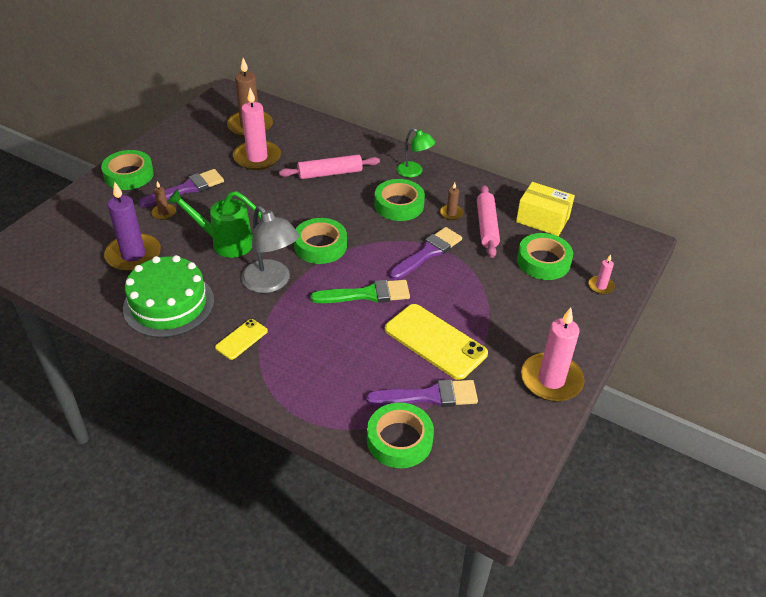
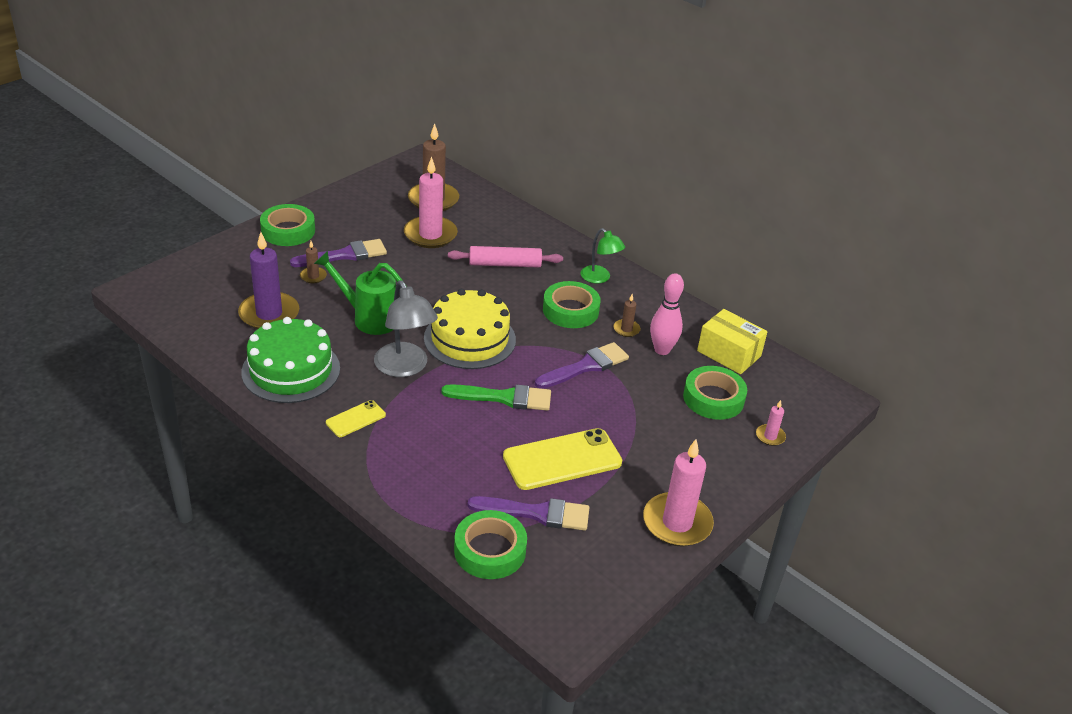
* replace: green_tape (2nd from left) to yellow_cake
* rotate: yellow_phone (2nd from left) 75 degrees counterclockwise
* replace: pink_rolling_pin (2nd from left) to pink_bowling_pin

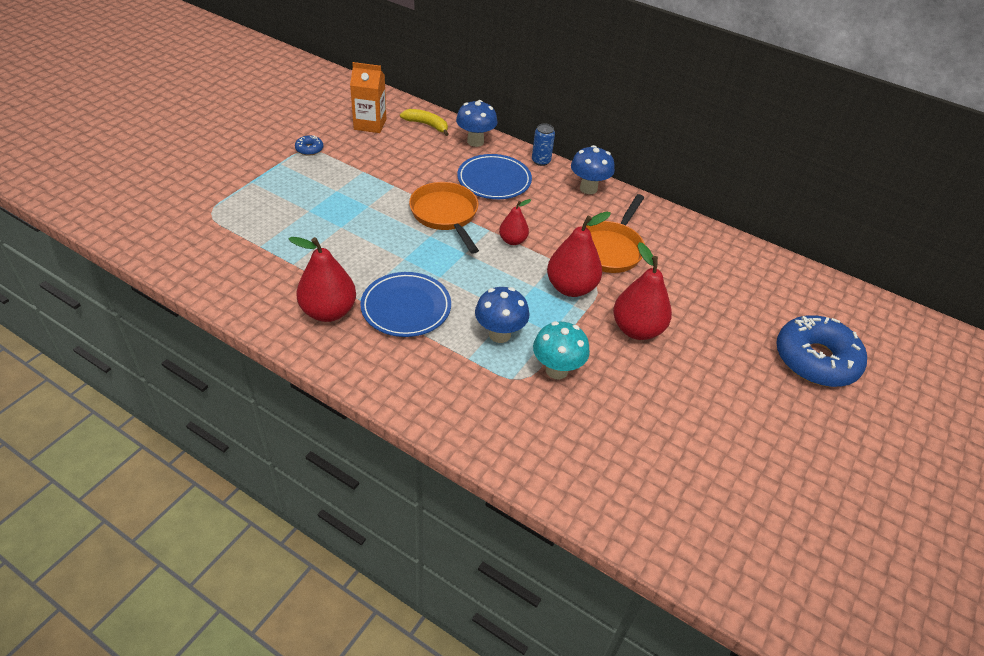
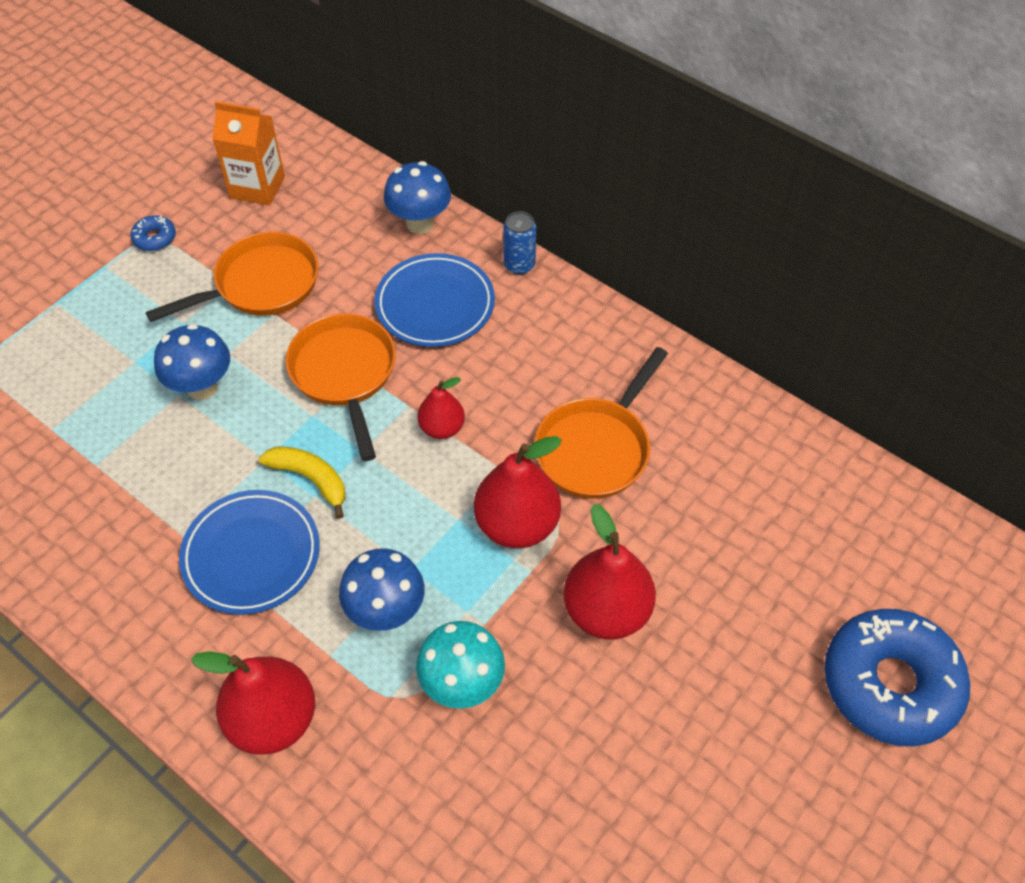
* insert: orange_pan (1st from left)
* move: blue_mushroom (3rd from left in the first image) to blue_mushroom (1st from left)
* move: red_pear (1st from left)
* move: yellow_banana

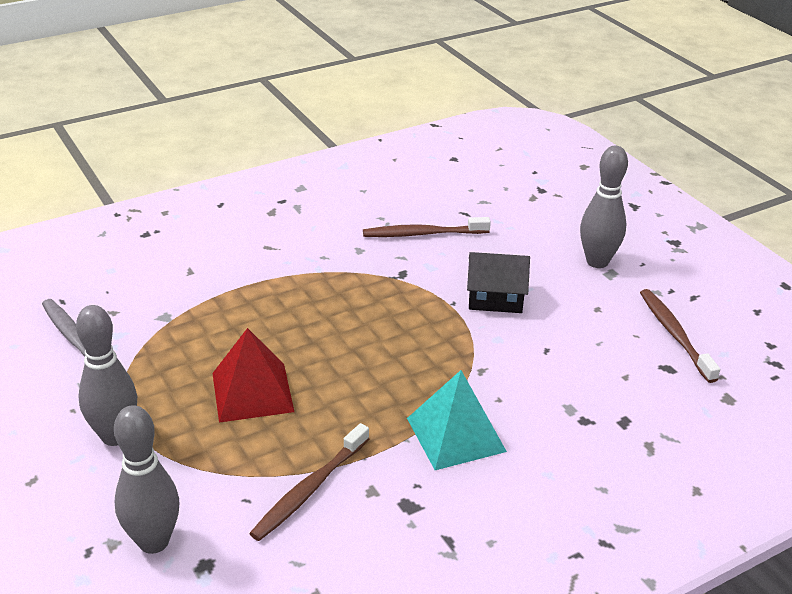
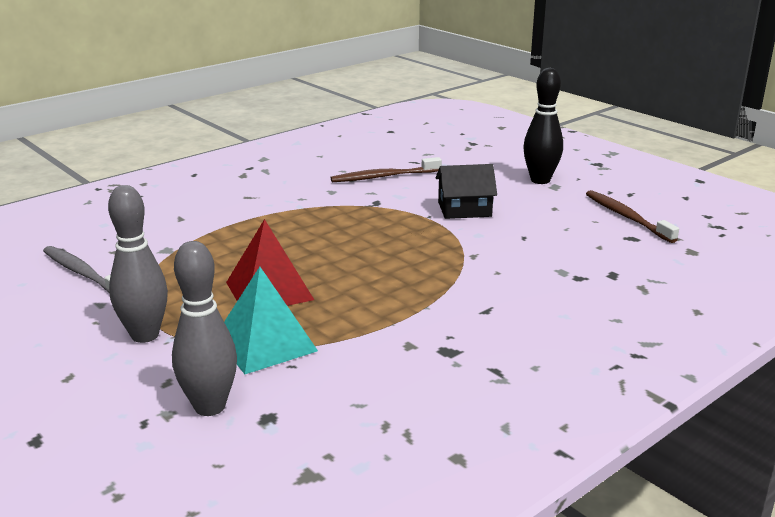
* move: turquoise_pyramid
* recolor: grey_bowling_pin (3rd from left) to black_bowling_pin
* delete: brown_toothbrush (1st from left)

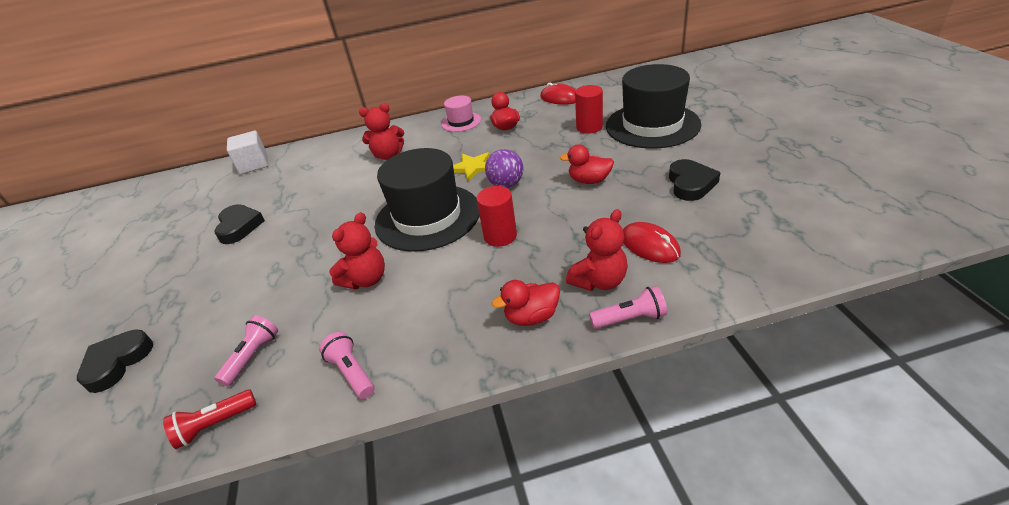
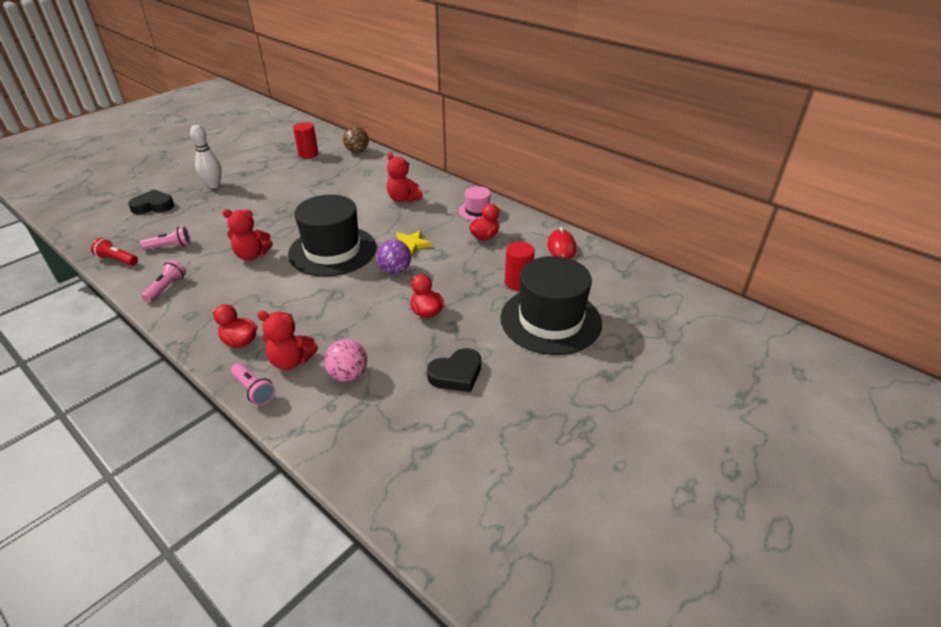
* insert: white_bowling_pin
* move: red_cylinder (1st from left)
* replace: red_mouse (2nd from left) to pink_ball
* replace: white_cube to brown_ball
* delete: black_heart (2nd from left)

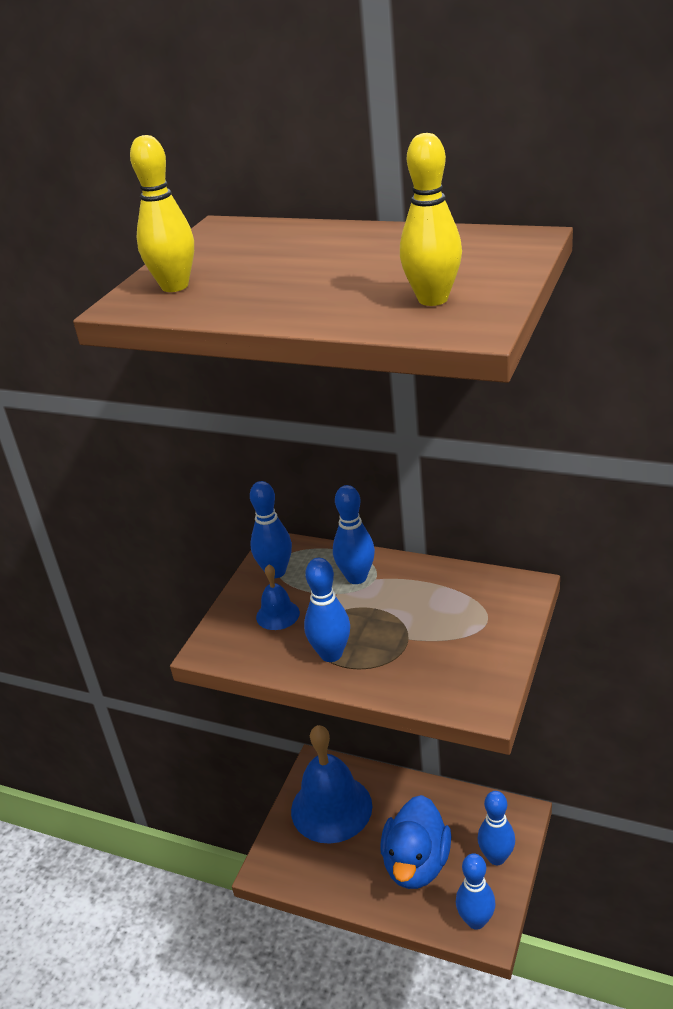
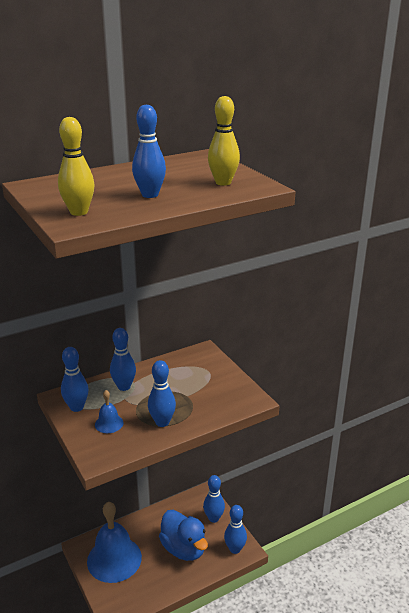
* insert: blue_bowling_pin (3rd from left)

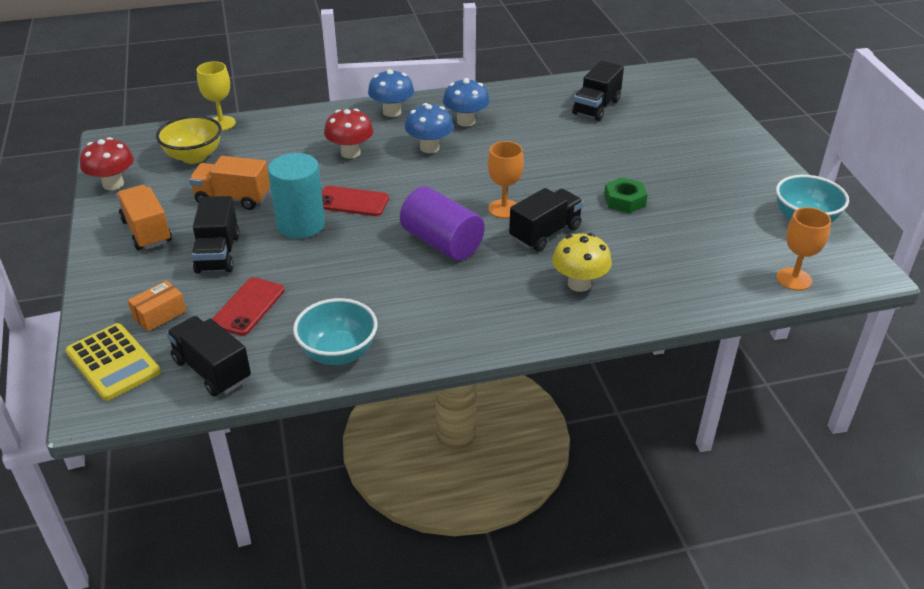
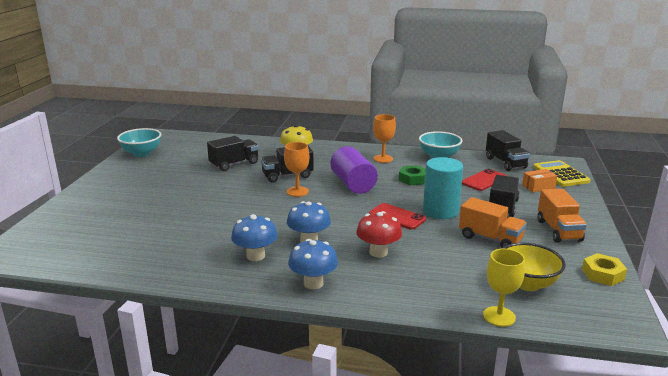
* move: black_truck (4th from left in the first image) to black_truck (1st from left)
* move: orange_goblet (2nd from left)
* move: green_nut
* replace: red_mushroom (1st from left) to yellow_nut

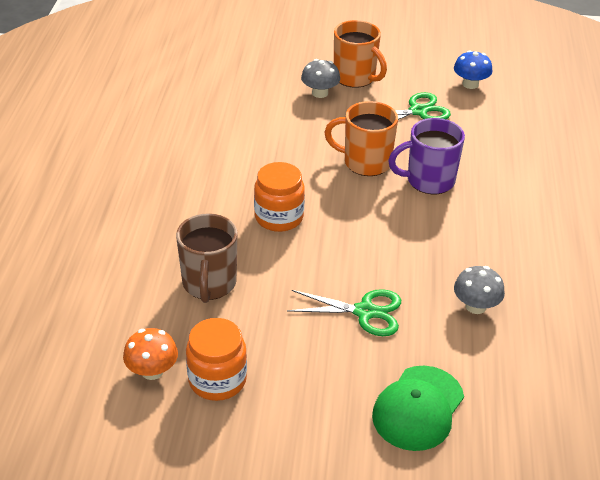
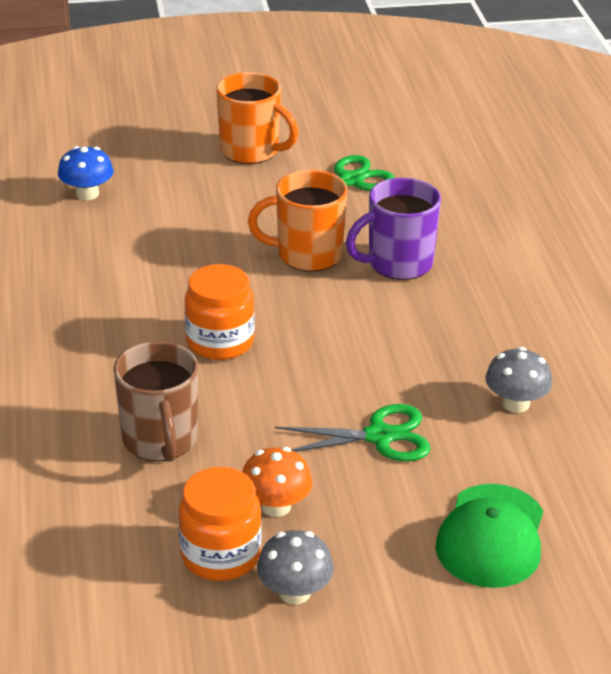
* move: blue_mushroom
* move: orange_mushroom
* move: grey_mushroom (1st from left)

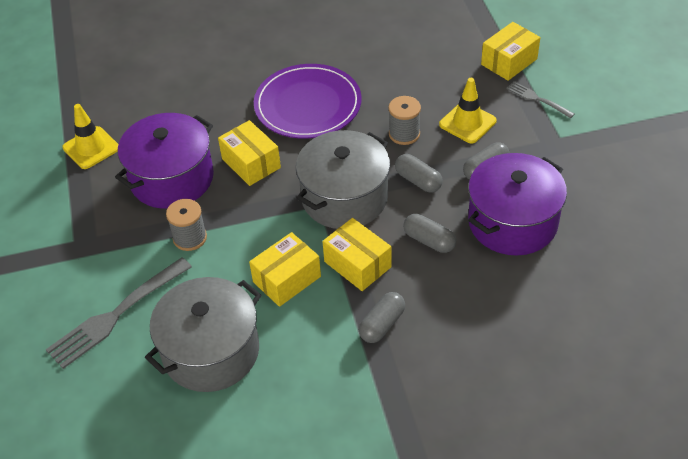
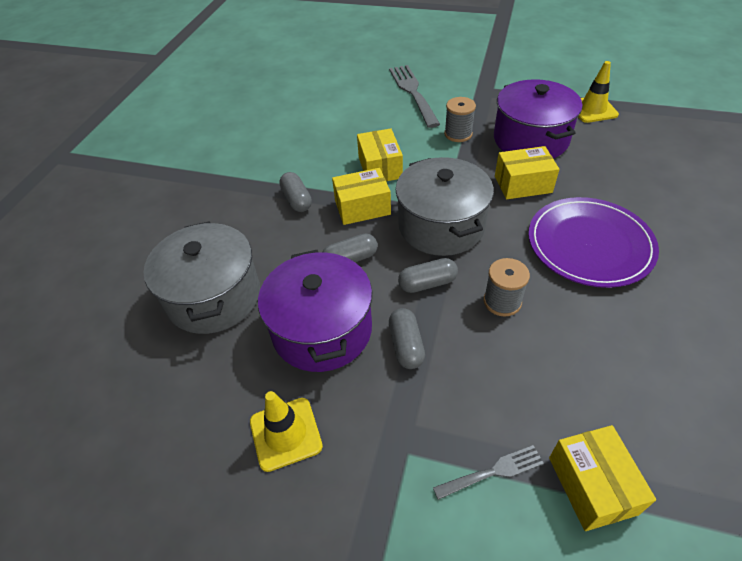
* move: grey_pot (1st from left)
* move: yellow_traffic_cone (2nd from left in the first image) to yellow_traffic_cone (1st from left)

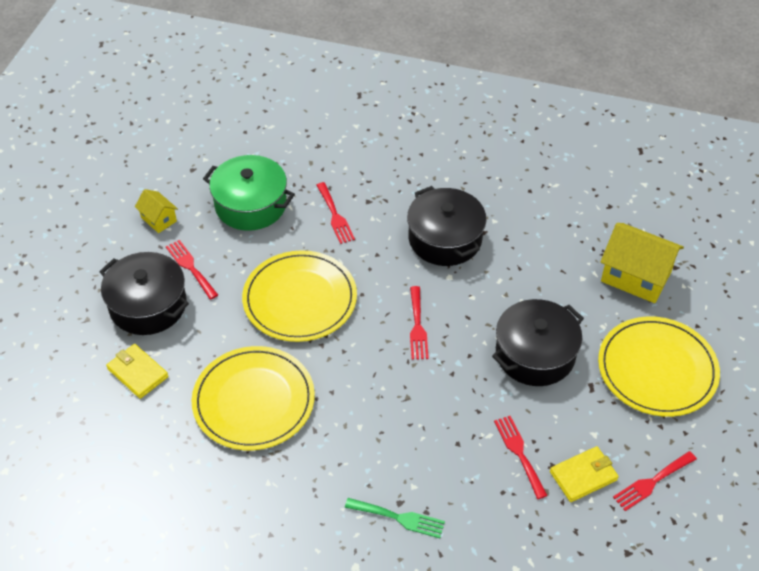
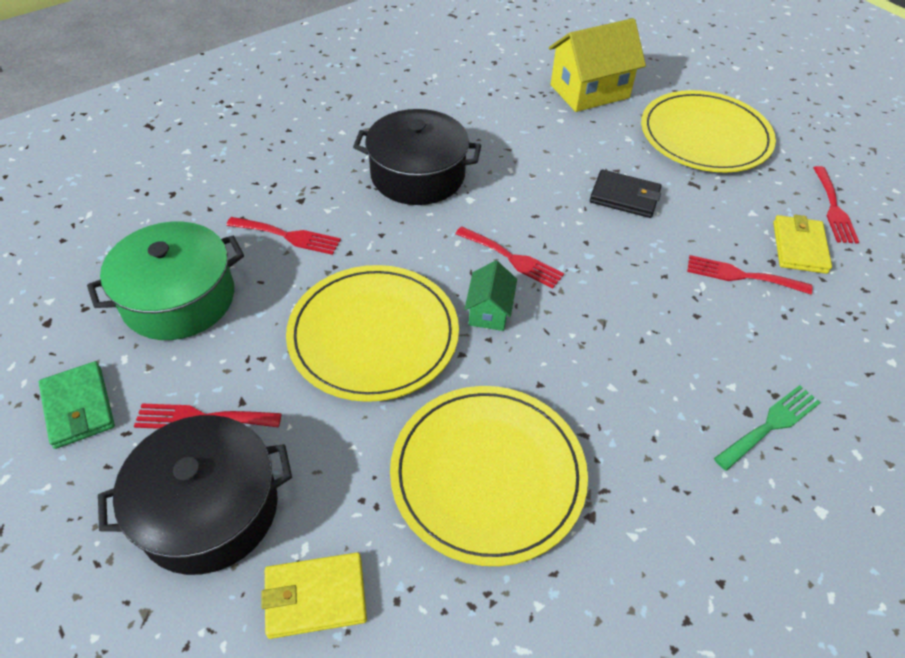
* replace: yellow_house (1st from left) to green_wallet
* insert: green_house
* replace: black_pot (3rd from left) to black_wallet

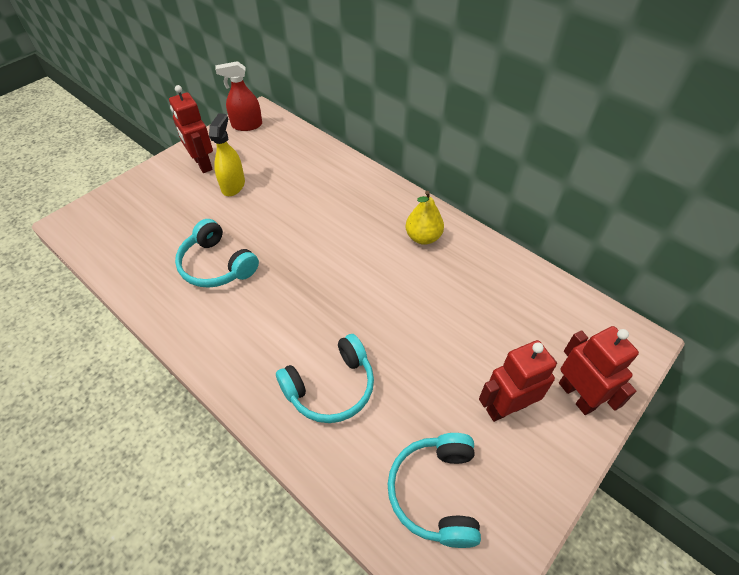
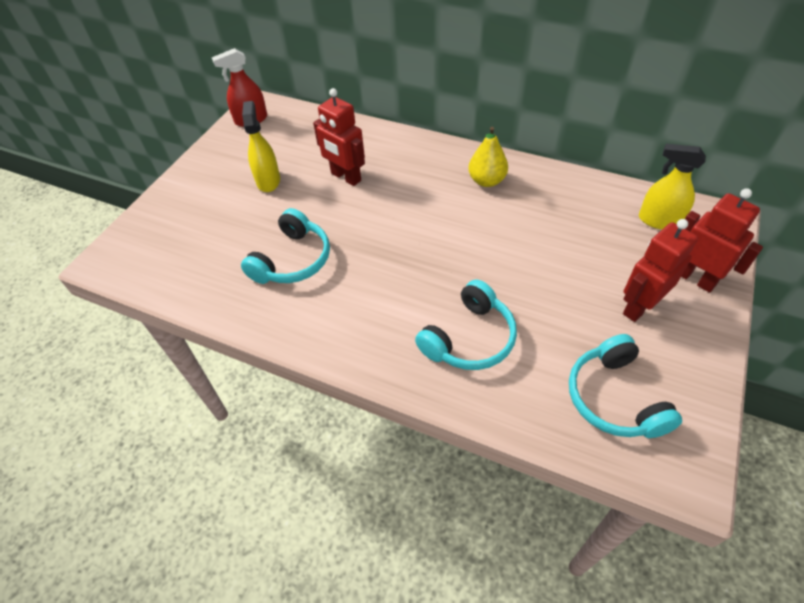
* rotate: turquoise_headphones (1st from left) 90 degrees counterclockwise
* move: red_robot (1st from left)
* insert: yellow_spray_bottle (2nd from left)

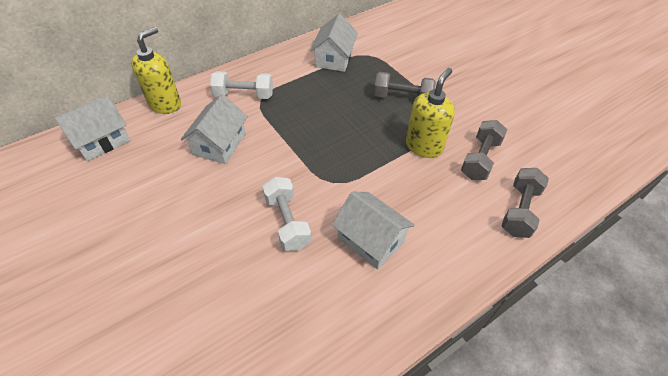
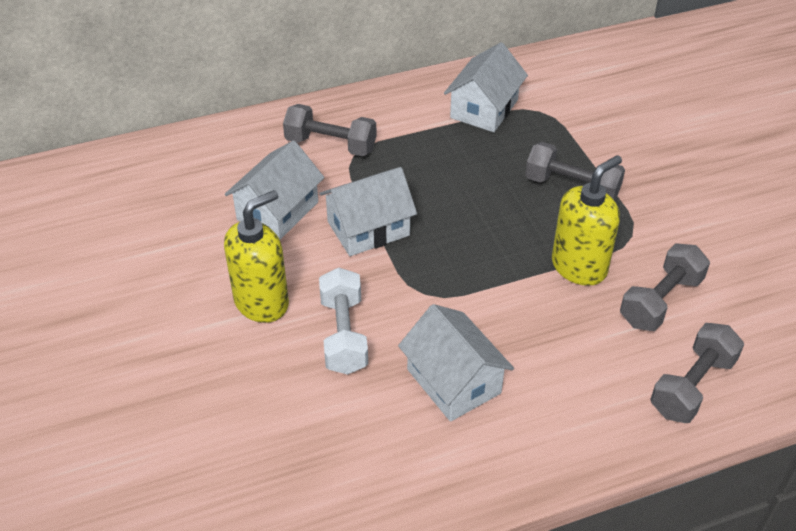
* move: yellow_soap_dispenser (1st from left)
* recolor: white_dumbbell (1st from left) to grey_dumbbell (1st from left)
* move: white_house (1st from left in the first image) to white_house (2nd from left)

